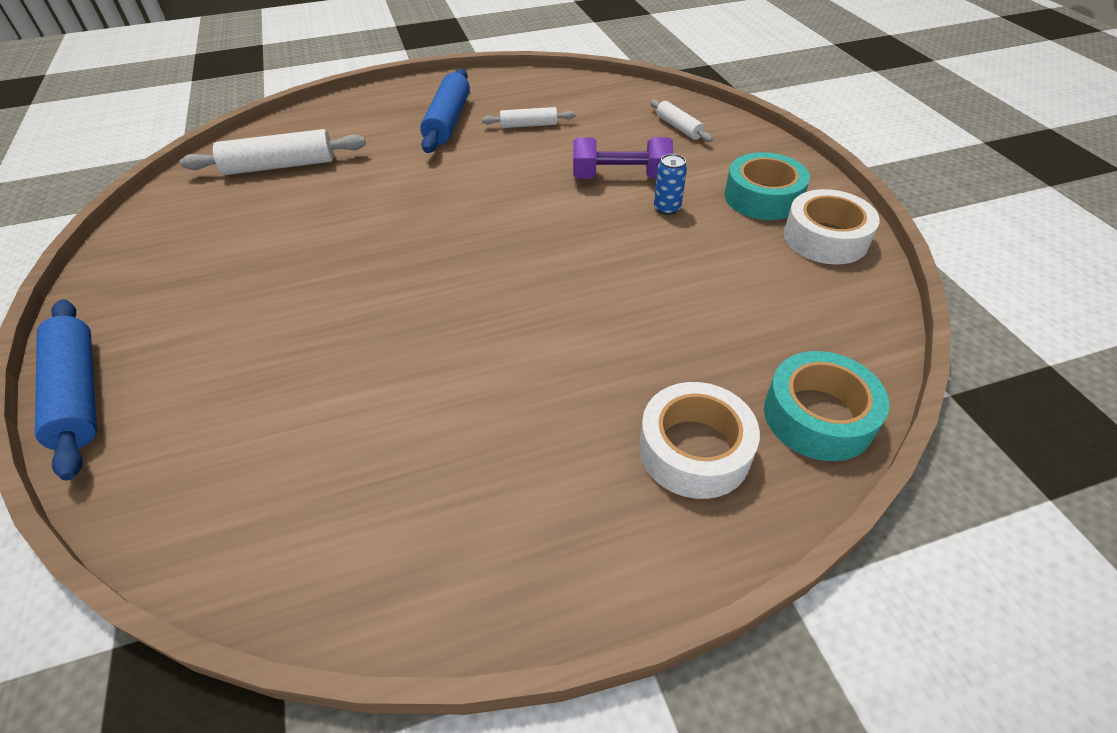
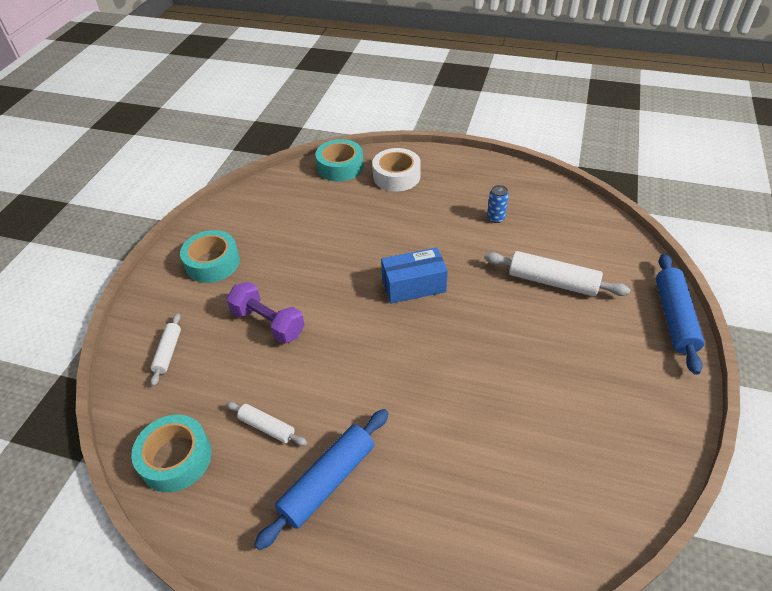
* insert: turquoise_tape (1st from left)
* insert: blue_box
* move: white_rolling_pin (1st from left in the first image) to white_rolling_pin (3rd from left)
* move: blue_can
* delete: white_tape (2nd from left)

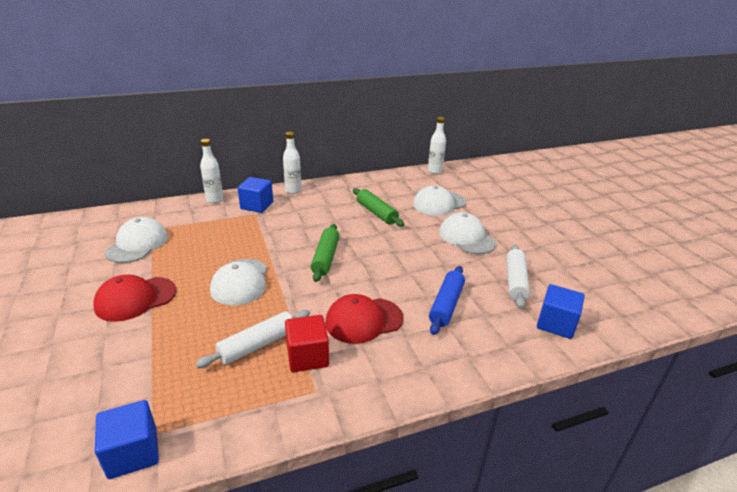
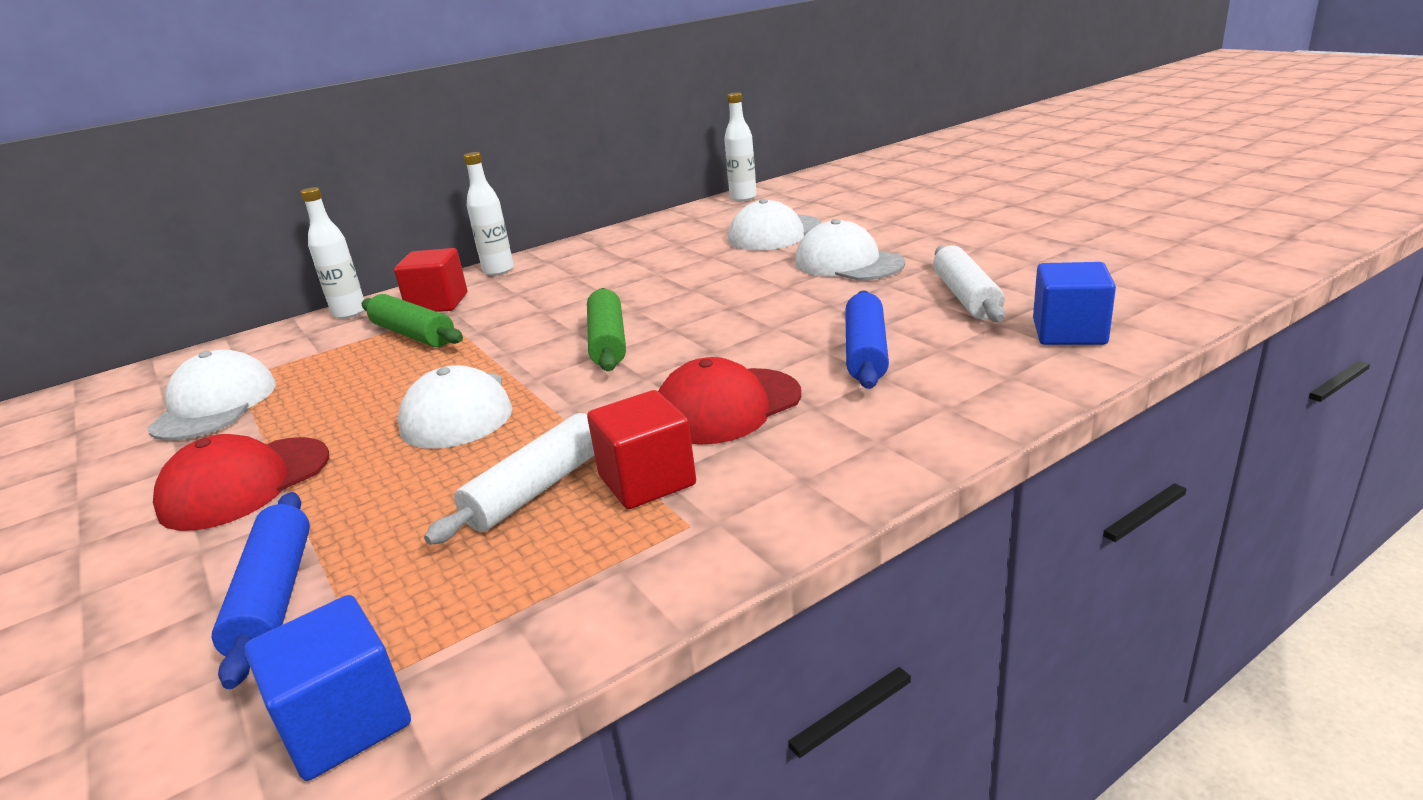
* insert: blue_rolling_pin (1st from left)
* move: green_rolling_pin (2nd from left in the first image) to green_rolling_pin (1st from left)
* recolor: blue_cube (2nd from left) to red_cube (1st from left)

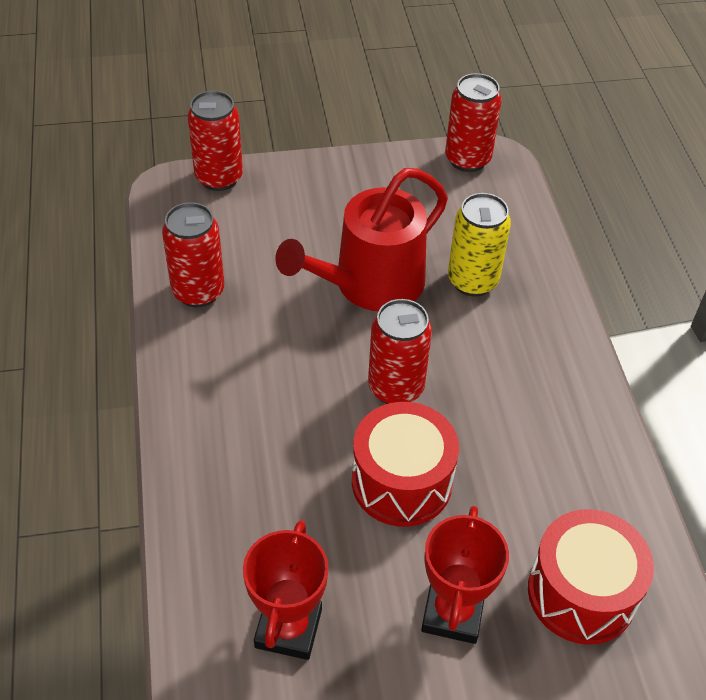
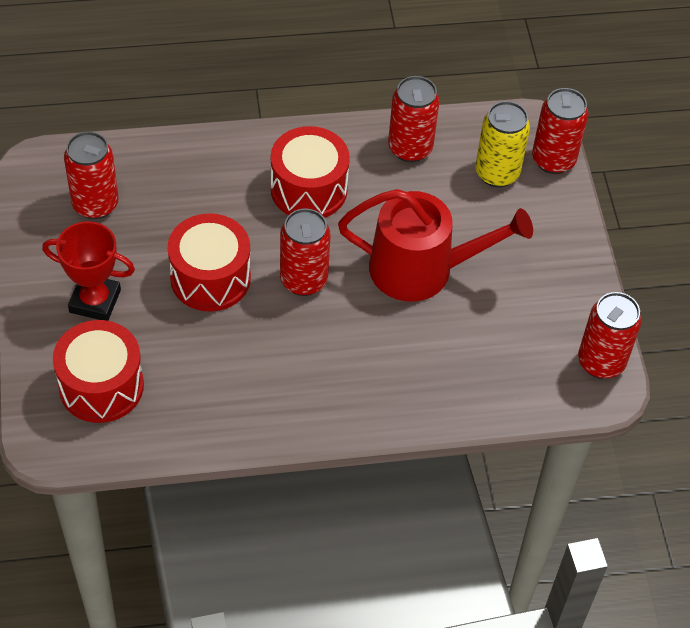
* replace: red_trophy (1st from left) to red_can (1st from left)
* insert: red_drum (3rd from left)
* rotate: red_watering_can 135 degrees clockwise
* move: yellow_can

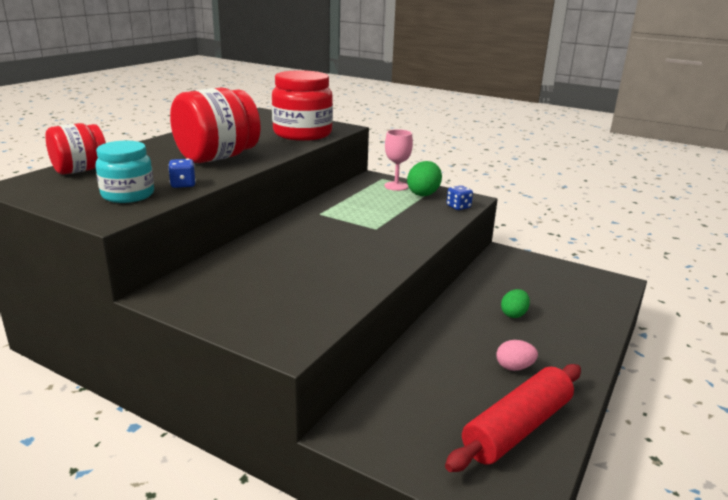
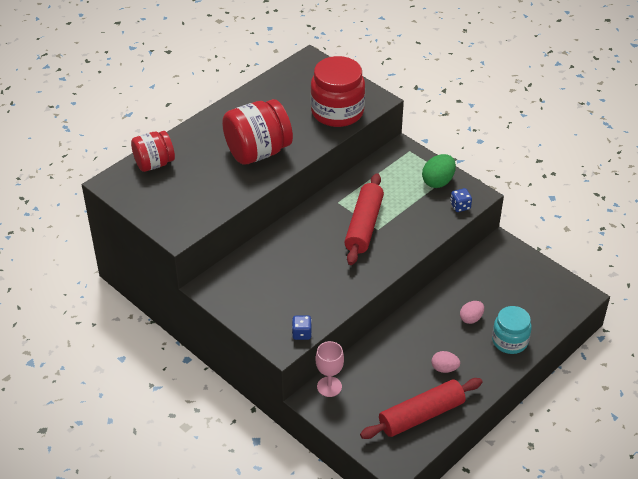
* move: blue_dice (1st from left)
* move: pink_goblet
* insert: red_rolling_pin (1st from left)
* recolor: green_egg (2nd from left) to pink_egg (2nd from left)
* move: turquoise_jar

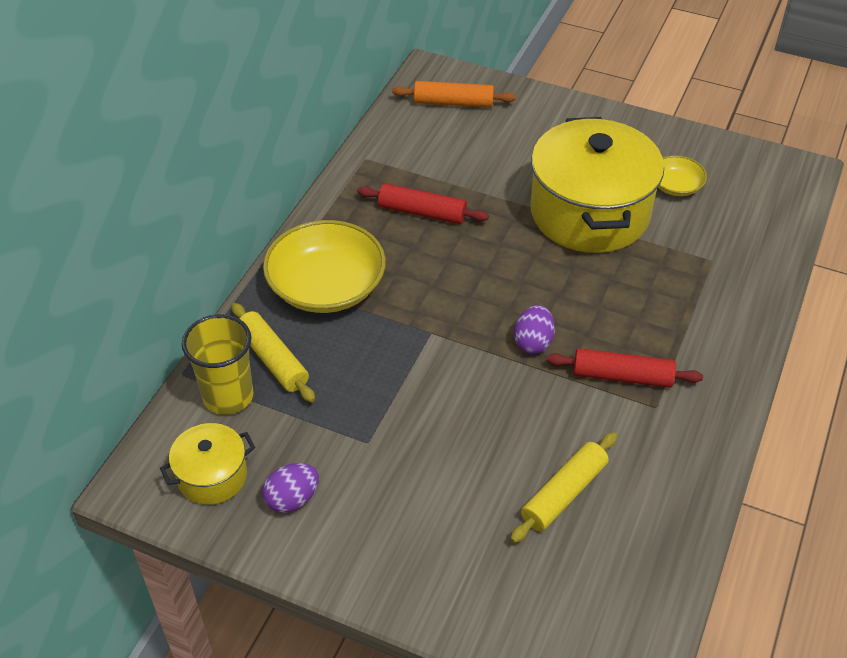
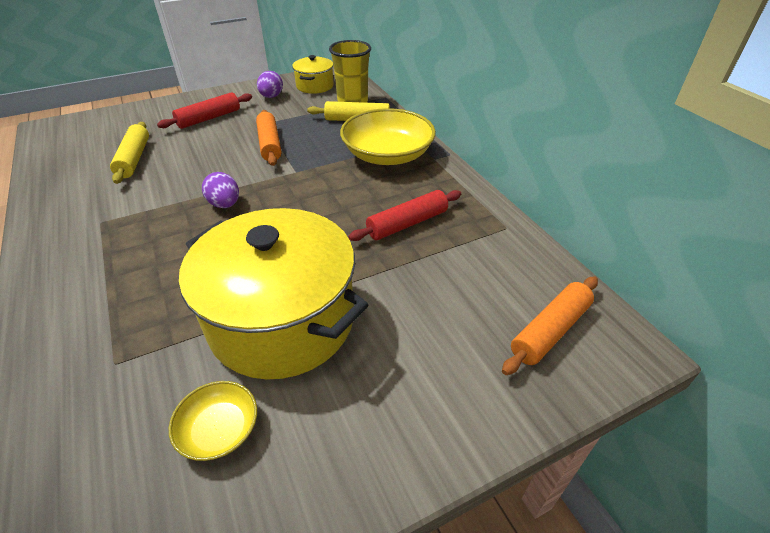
* move: red_rolling_pin (2nd from left in the first image) to red_rolling_pin (1st from left)
* insert: orange_rolling_pin (1st from left)

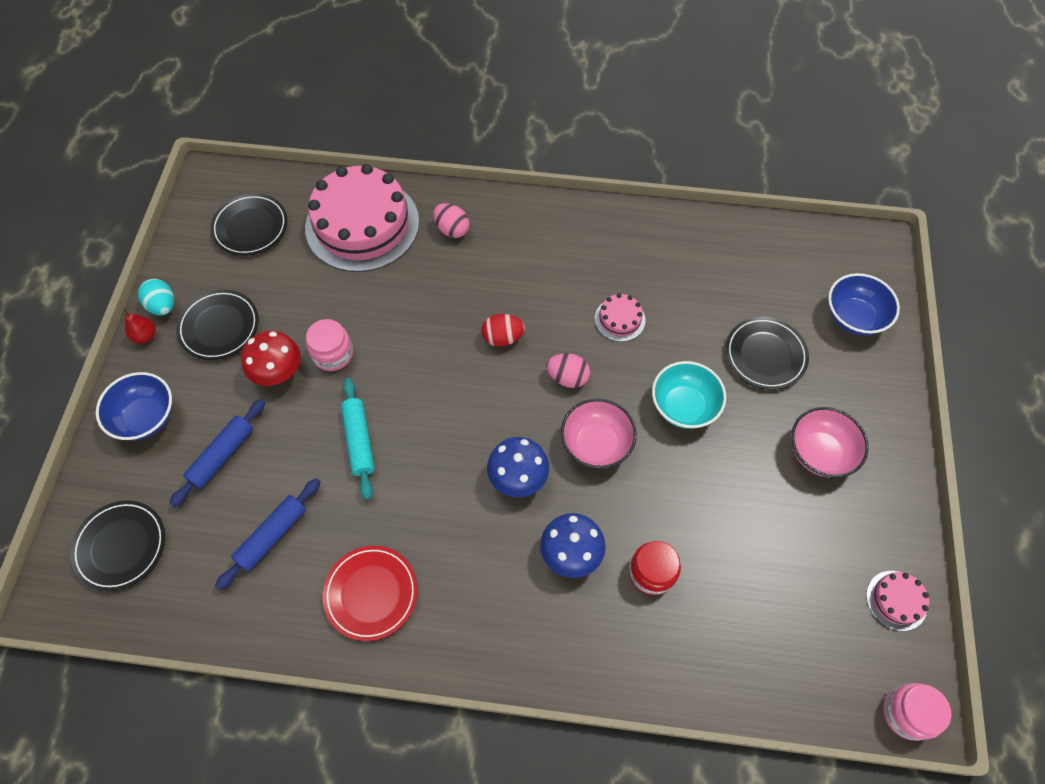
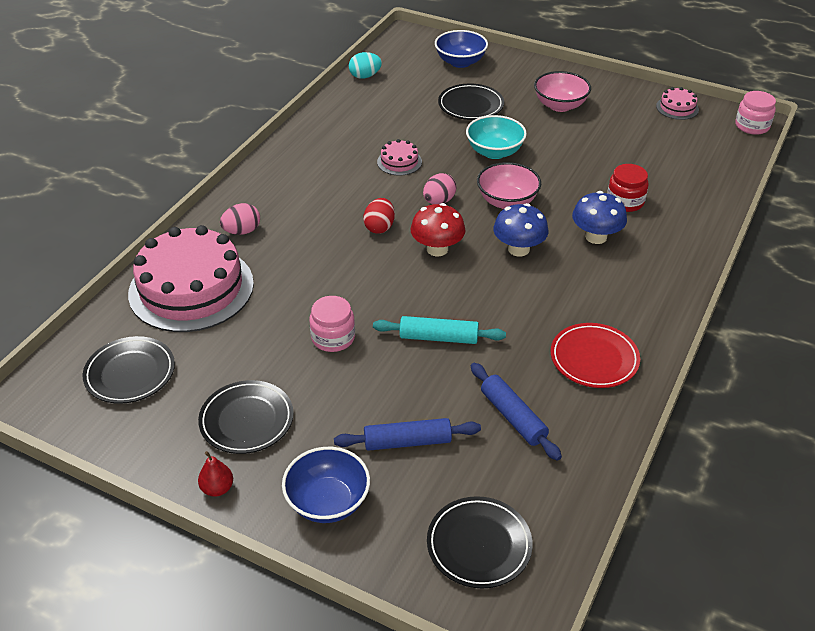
* rotate: blue_rolling_pin (1st from left) 60 degrees counterclockwise
* move: turquoise_egg
* move: red_mushroom

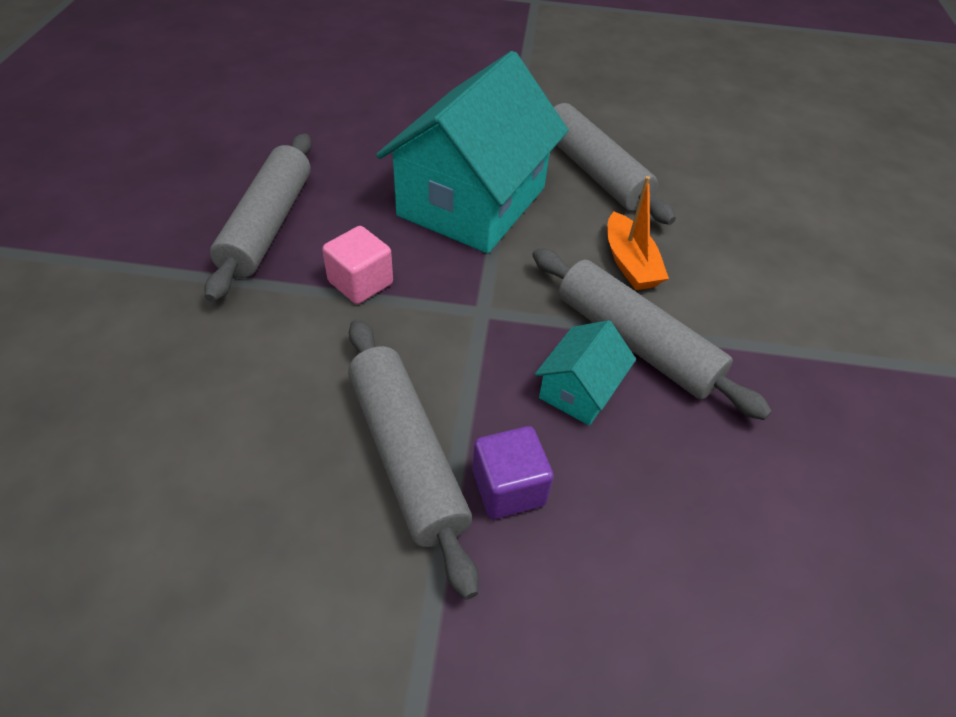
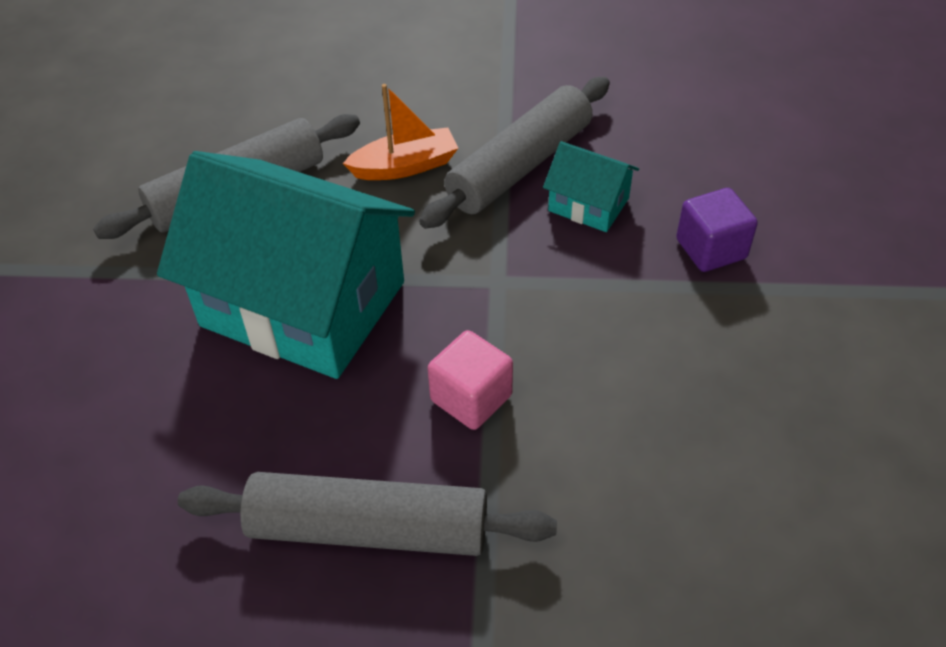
* delete: grey_rolling_pin (2nd from left)

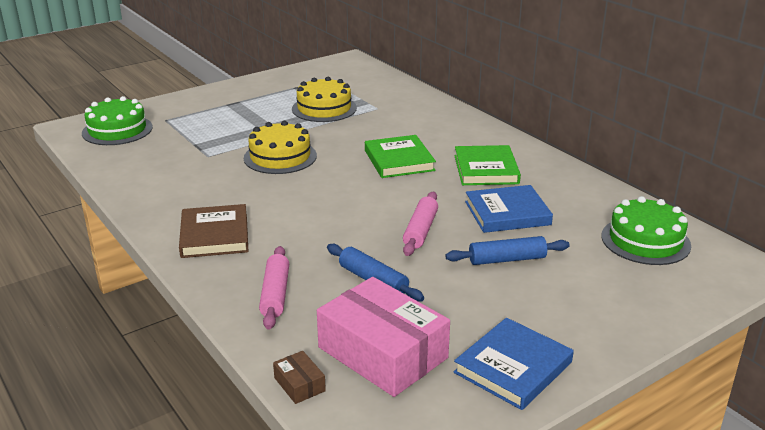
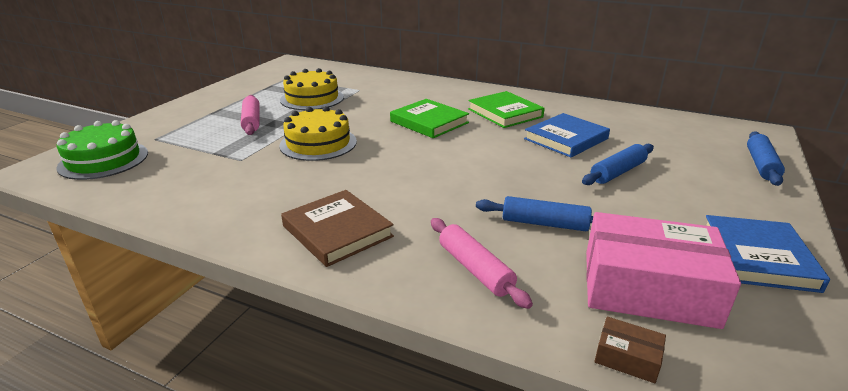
* move: pink_rolling_pin (2nd from left in the first image) to pink_rolling_pin (1st from left)
* insert: blue_rolling_pin (3rd from left)
* delete: green_cake (2nd from left)

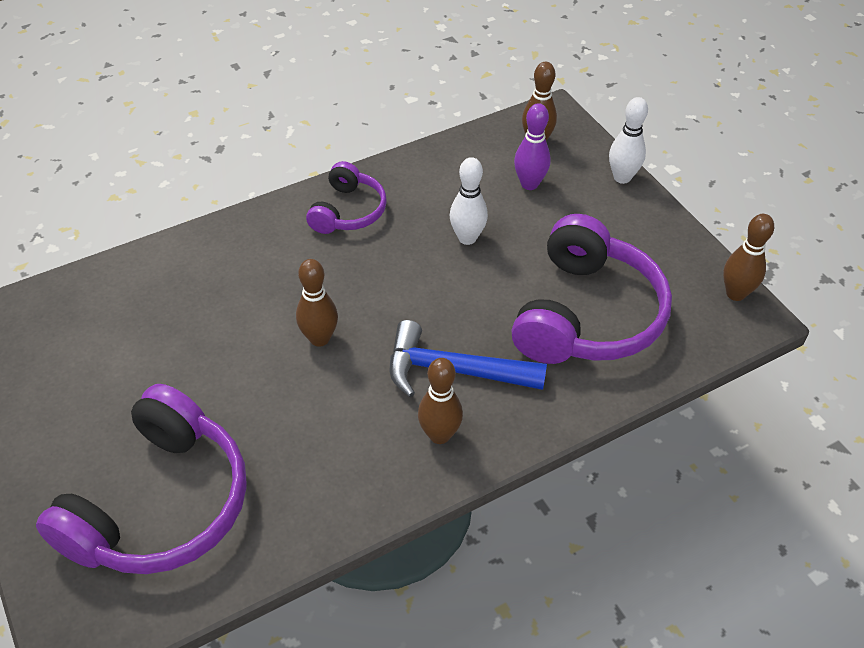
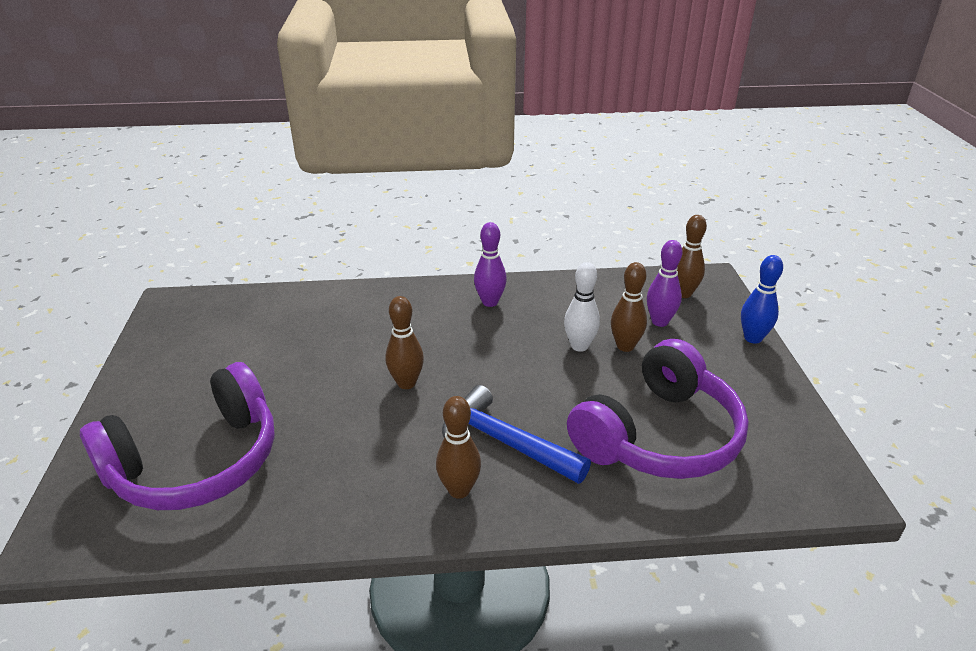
* replace: purple_headphones (2nd from left) to purple_bowling_pin (1st from left)
* move: brown_bowling_pin (4th from left in the first image) to brown_bowling_pin (3rd from left)
* recolor: white_bowling_pin (2nd from left) to blue_bowling_pin

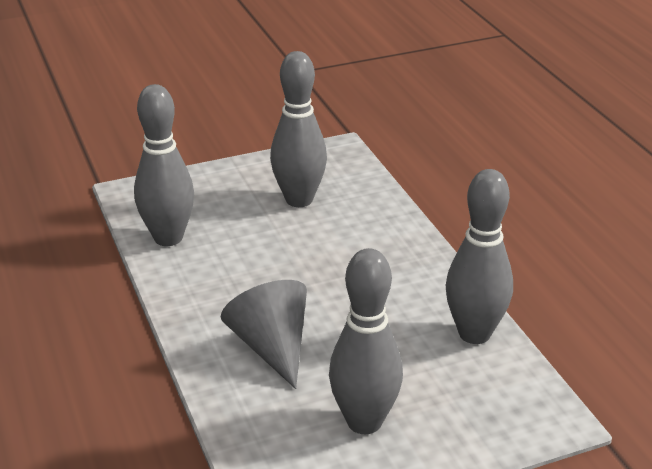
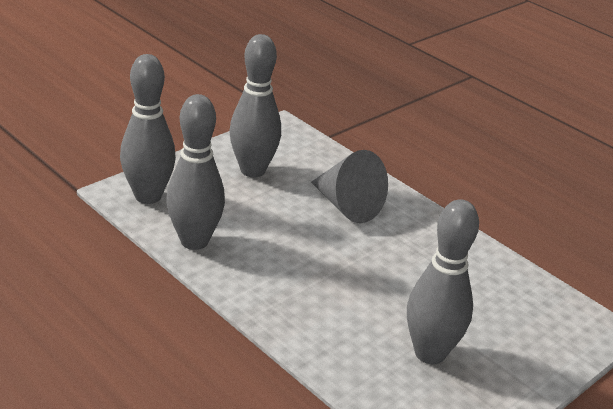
* move: grey_bowling_pin (1st from left)

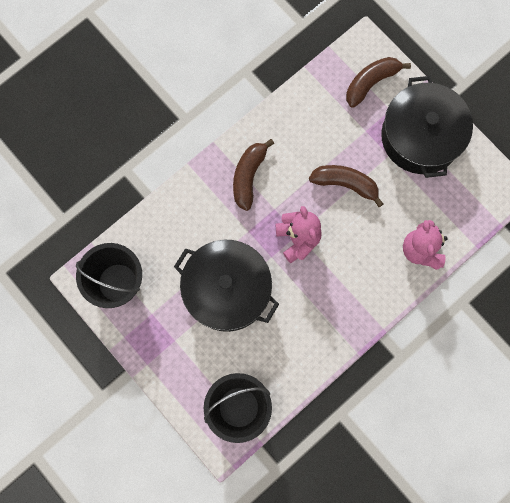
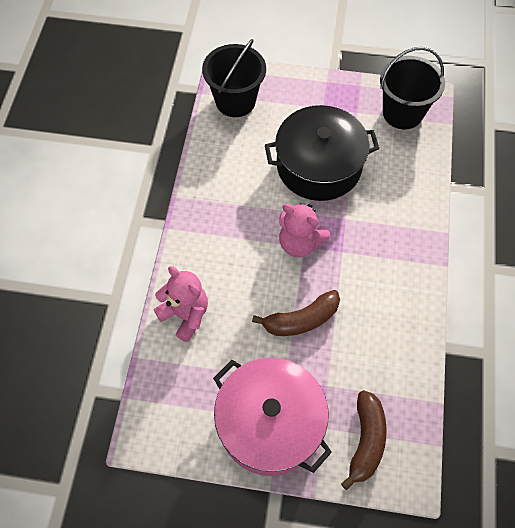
* recolor: black_pot (2nd from left) to pink_pot
* delete: brown_banana (1st from left)

